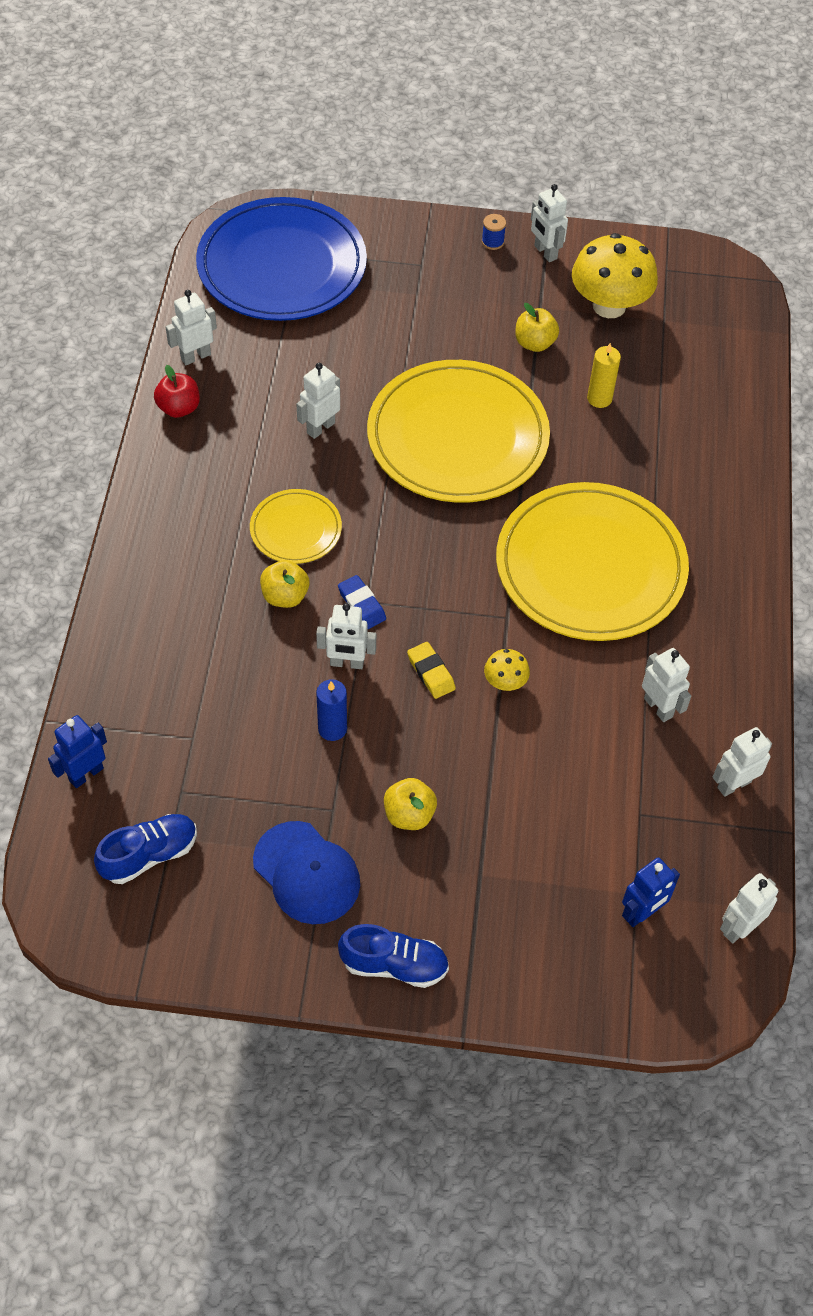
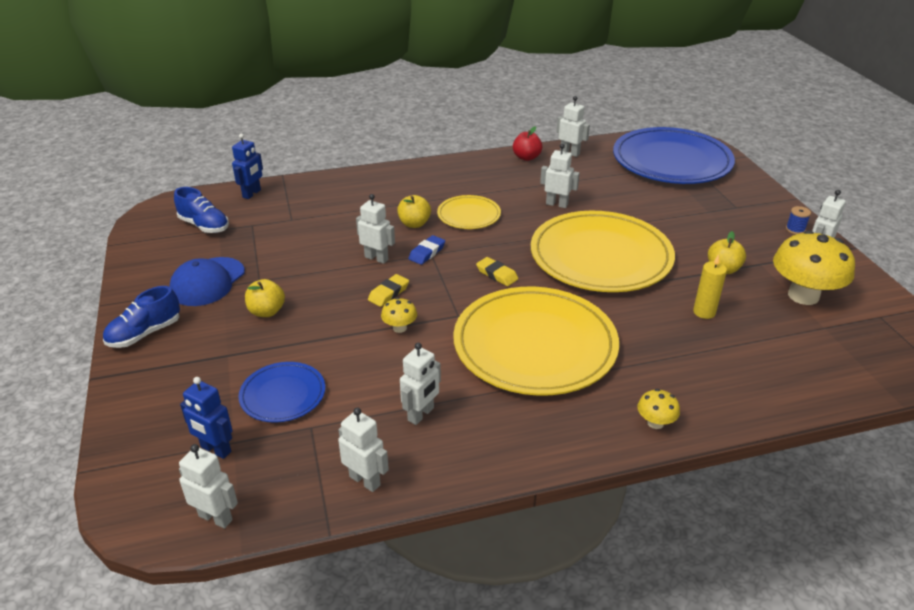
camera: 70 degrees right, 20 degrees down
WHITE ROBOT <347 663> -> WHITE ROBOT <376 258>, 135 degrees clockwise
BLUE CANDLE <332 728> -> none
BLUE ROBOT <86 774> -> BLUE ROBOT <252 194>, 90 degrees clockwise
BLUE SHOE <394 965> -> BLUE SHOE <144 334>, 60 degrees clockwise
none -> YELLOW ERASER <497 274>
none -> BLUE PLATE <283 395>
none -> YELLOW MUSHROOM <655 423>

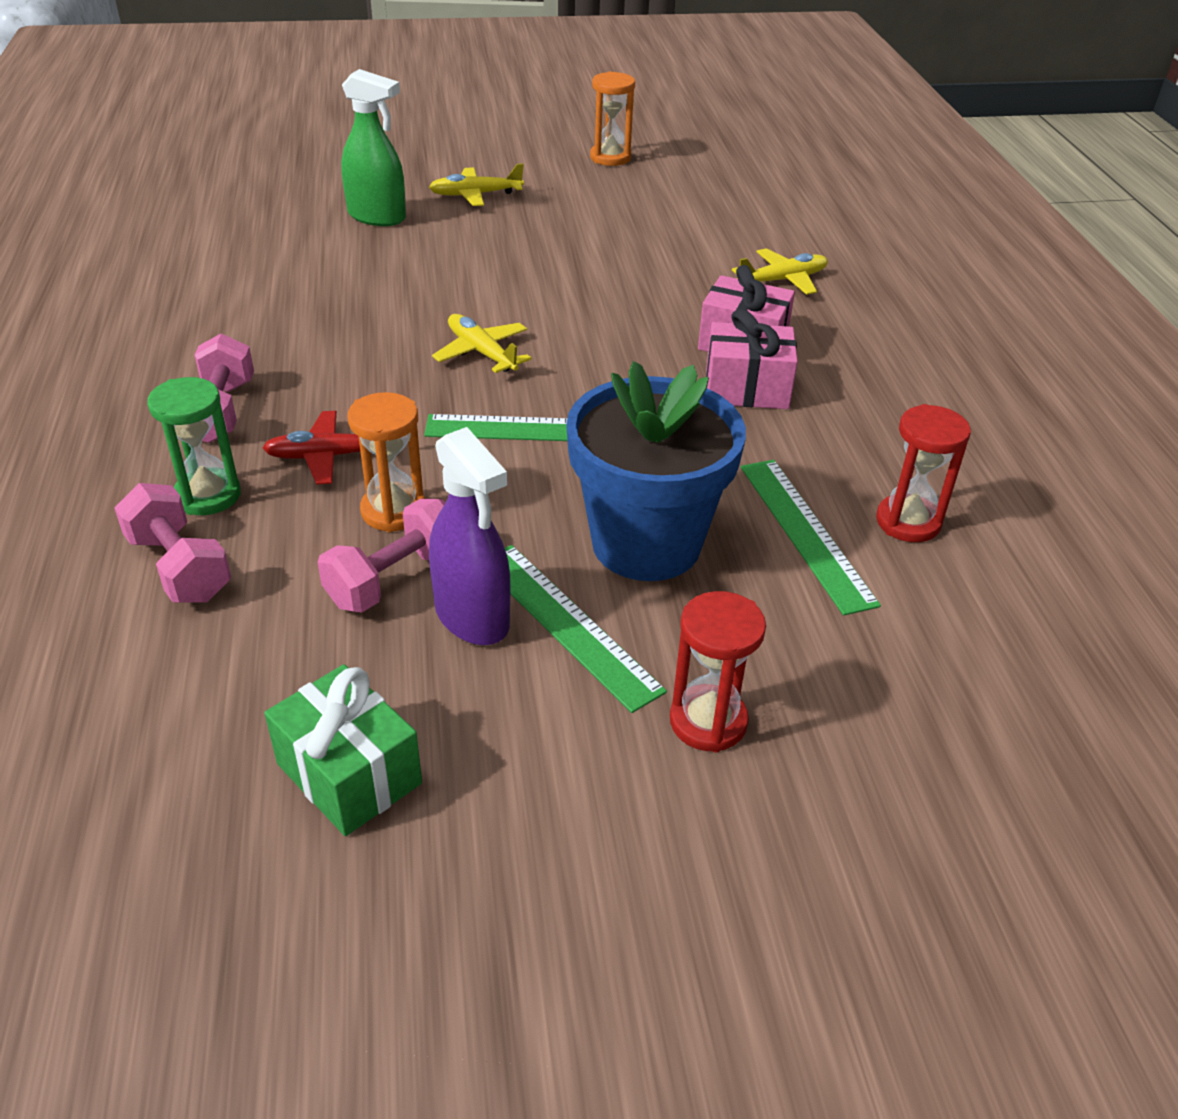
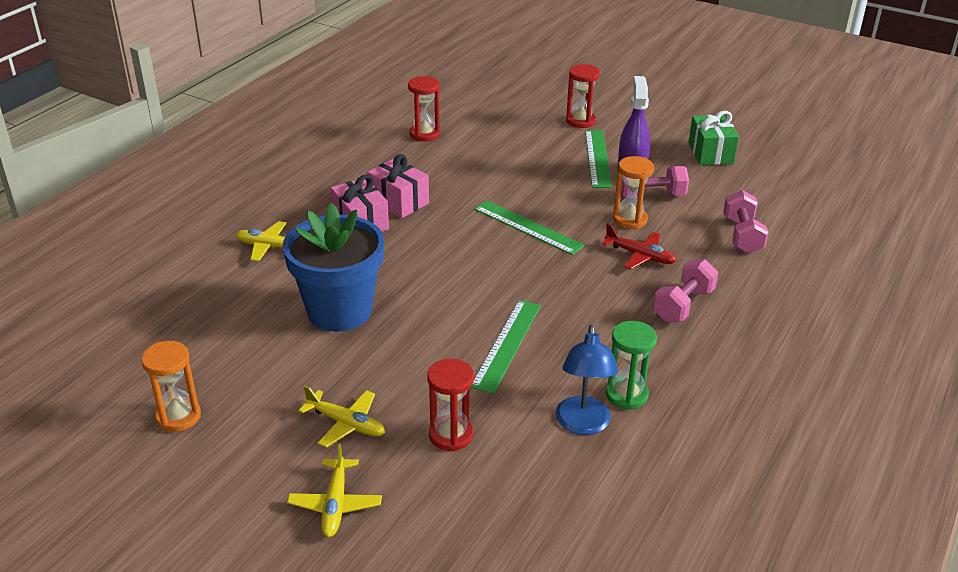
camera: 140 degrees left, 5 degrees down
GREEN SPRAY BOTTLE <377 217> -> RED HOURGLASS <451 435>
YELLOW PLANE <482 352> -> YELLOW PLANE <335 504>, move
BLUE FLOWER POT <646 544> -> BLUE FLOWER POT <339 311>, move
GREEN HOURGLASS <208 495> -> GREEN HOURGLASS <626 395>, move
GREEN RULER <805 533> -> GREEN RULER <507 344>, move
none -> BLUE LAMP <583 425>

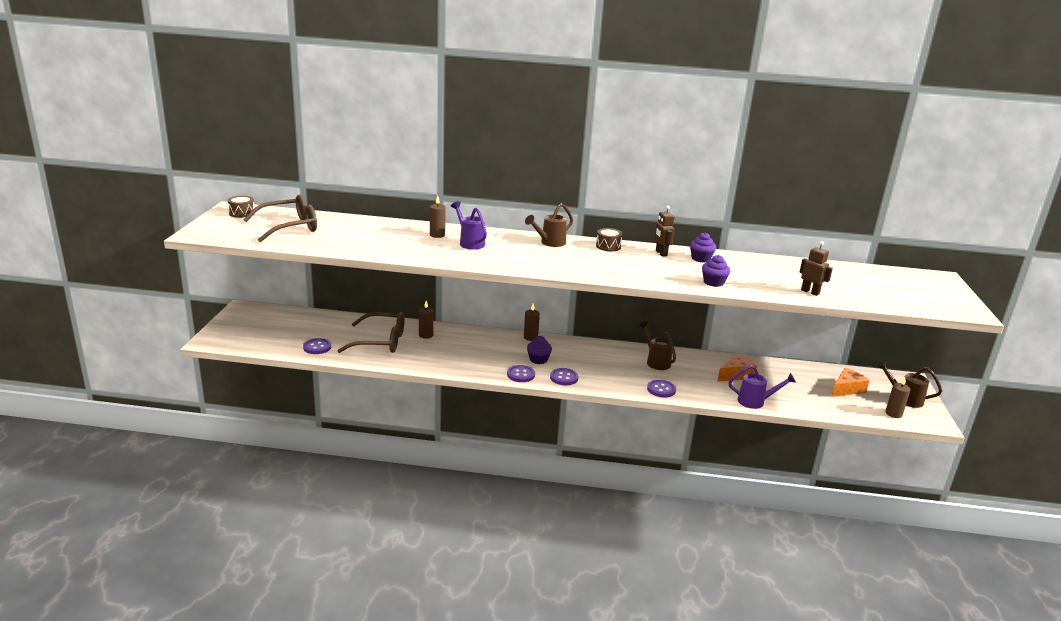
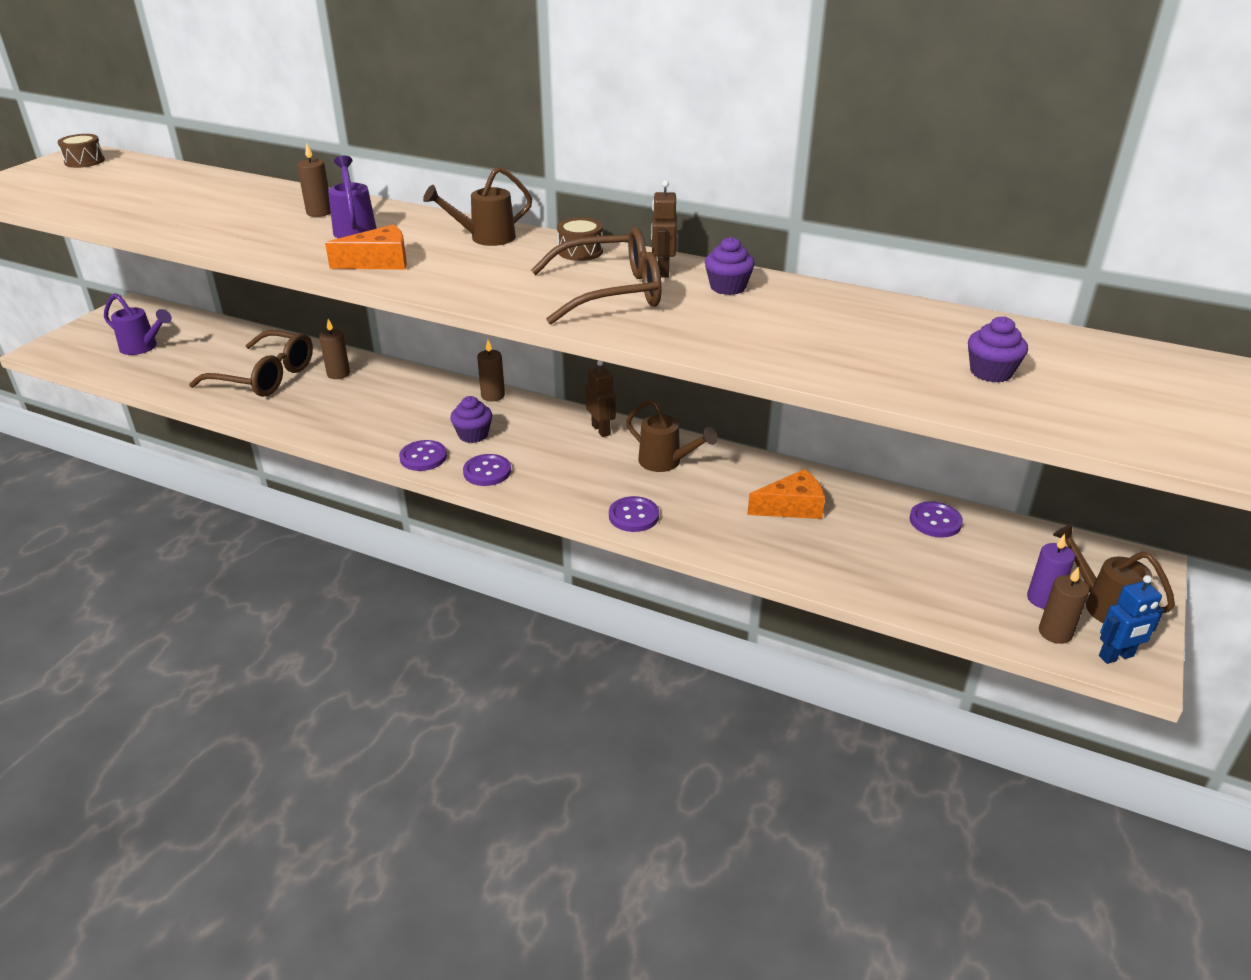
camera: 20 degrees right, 10 degrees up
BROWN GLASSES <289 227> -> BROWN GLASSES <611 292>, move
BROWN ROBOT <810 292> -> BROWN ROBOT <601 430>, move
PURPLE CUPCAKE <713 282> -> PURPLE CUPCAKE <991 372>, move
BROWN WATERING CAN <656 361> -> BROWN WATERING CAN <666 463>, 135 degrees clockwise
PURPLE BUTTON <317 347> -> PURPLE BUTTON <935 521>, move
PURPLE WATERING CAN <756 402> -> PURPLE WATERING CAN <143 348>, move
ORANGE CHEESE <846 389> -> ORANGE CHEESE <379 262>, move
none -> PURPLE CANDLE <1043 599>
none -> BLUE ROBOT <1116 656>

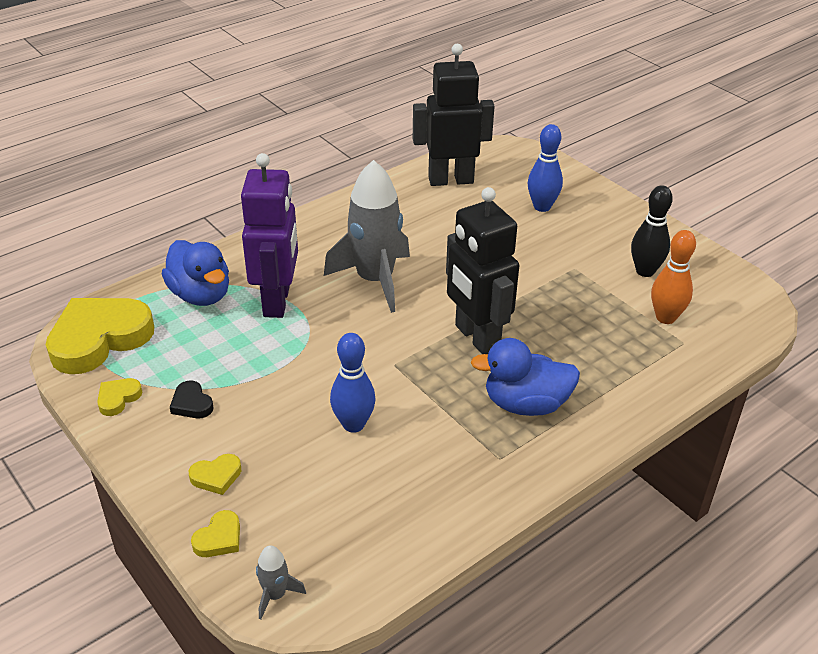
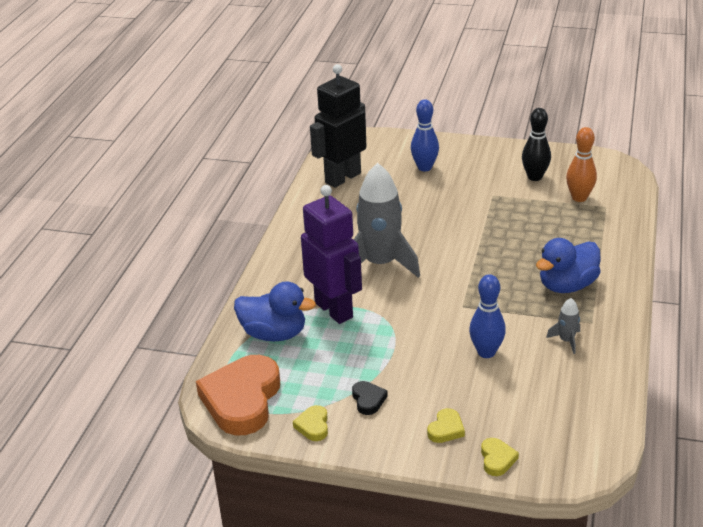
camera: 35 degrees left, 5 degrees down
BLACK ROBOT <476 337> -> none
YELLOW HEART <99 339> -> ORANGE HEART <242 400>
BLACK HEART <191 404> -> BLACK HEART <368 400>, 120 degrees counterclockwise
GREY ROCKET <275 595> -> GREY ROCKET <566 340>, move

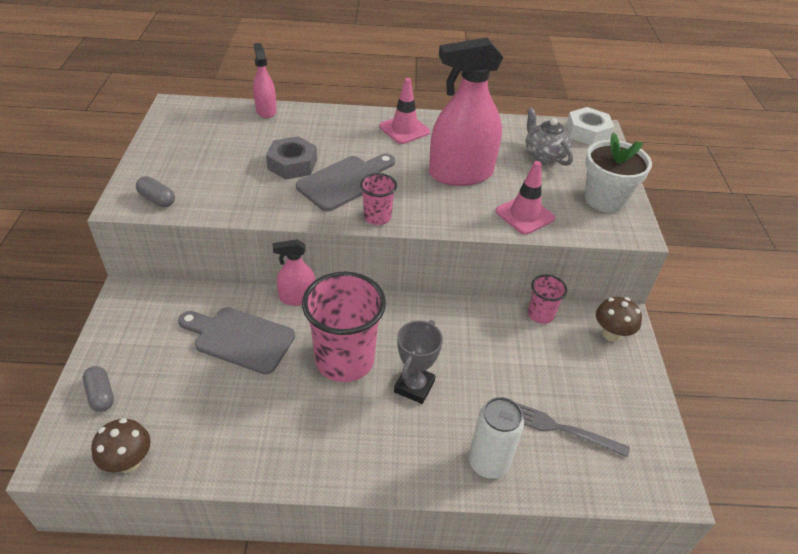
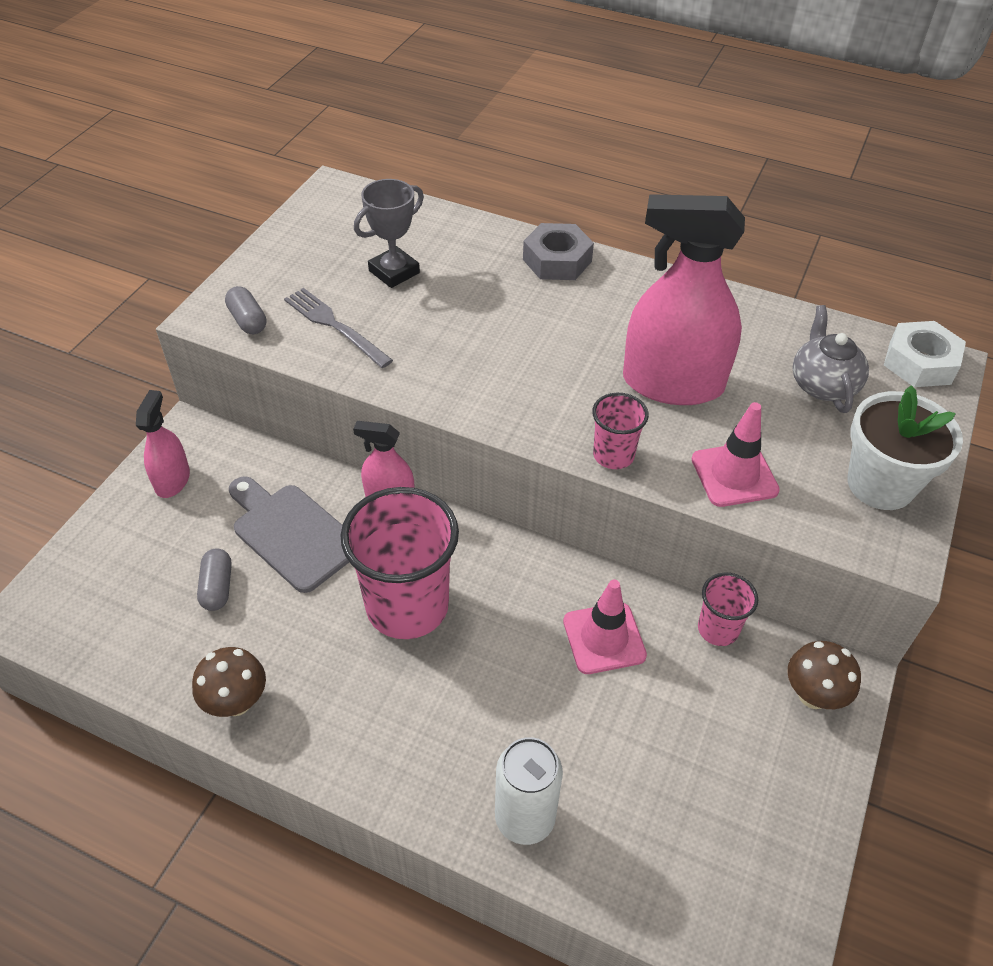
camera: 25 degrees right, 5 degrees up
PINK SPRAY BOTTLE <266 110> -> PINK SPRAY BOTTLE <172 480>, move
PINK TRAFFIC CONE <404 129> -> PINK TRAFFIC CONE <604 638>, move
GREY NUT <292 164> -> GREY NUT <557 260>, move
GREY CUTTING BOARD <345 181> -> none
PINK CUP <377 217> -> PINK CUP <613 455>, move
GREY TROPHY <414 386> -> GREY TROPHY <394 272>, move
GREY CAPSULE <101 395> -> GREY CAPSULE <217 587>, move
GREY FORK <560 428> -> GREY FORK <335 326>, move
BROWN MUSHROOM <129 462> -> BROWN MUSHROOM <236 702>, move

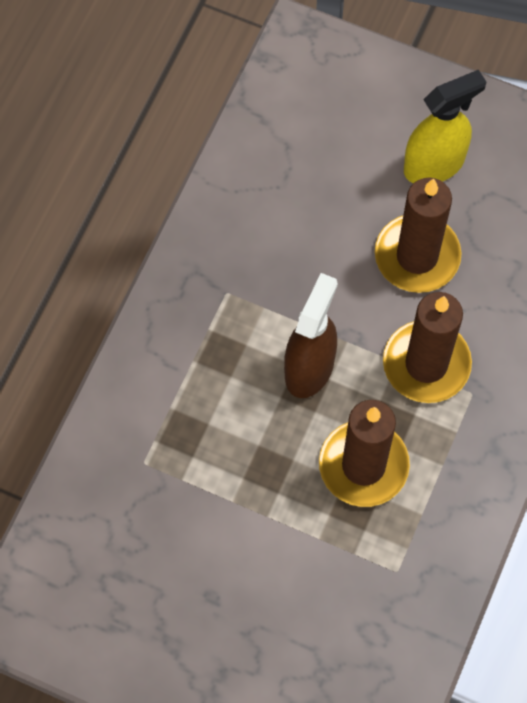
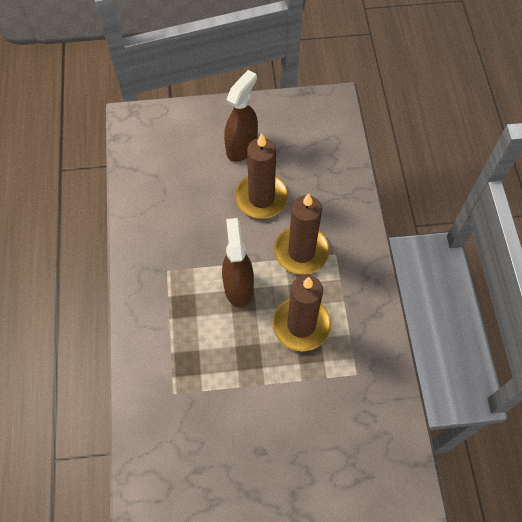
camera: 30 degrees left, 5 degrees down
YELLOW SPRAY BOTTLE <434 164> -> BROWN SPRAY BOTTLE <242 147>

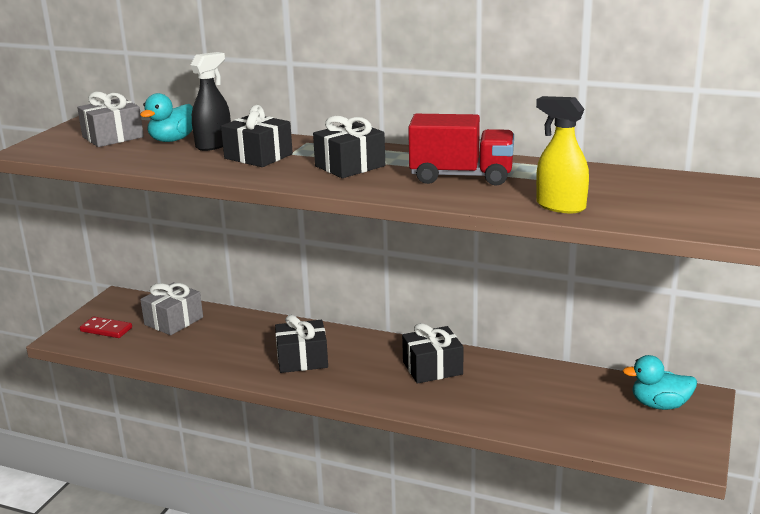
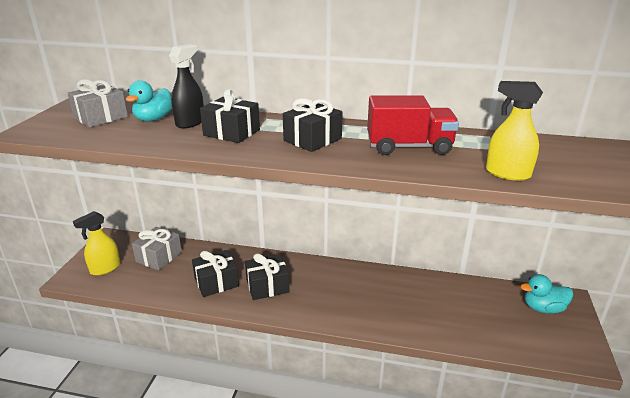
camera: 10 degrees left, 5 degrees up
RED DOMINO <106 330> -> YELLOW SPRAY BOTTLE <105 268>
BLACK GIFT <432 368> -> BLACK GIFT <216 282>, move

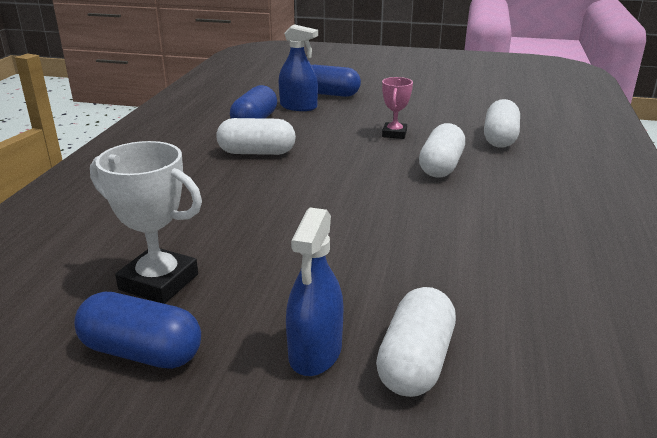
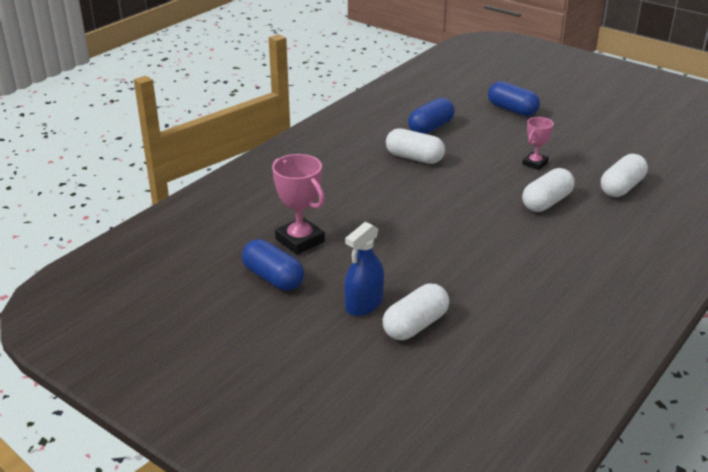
camera: 25 degrees right, 5 degrees up
BLUE SPRAY BOTTLE <298 107> -> none
WHITE TROPHY <159 282> -> PINK TROPHY <300 240>

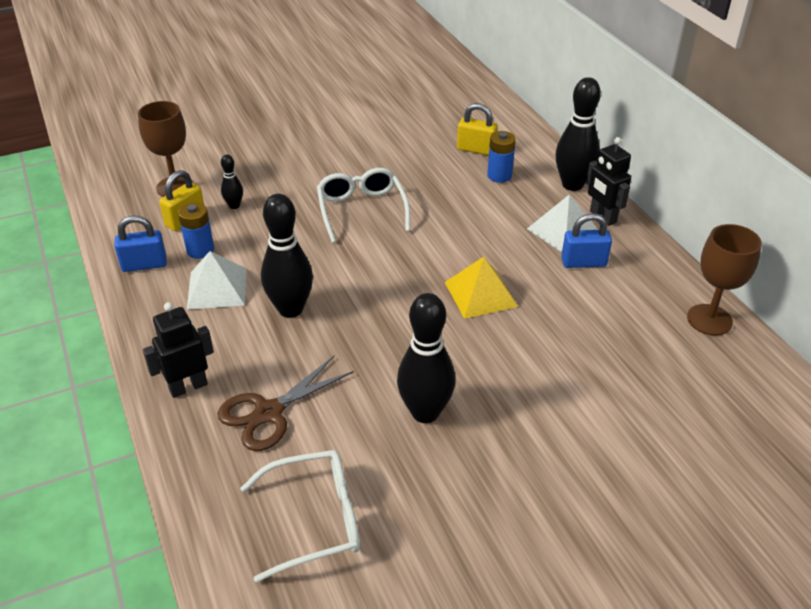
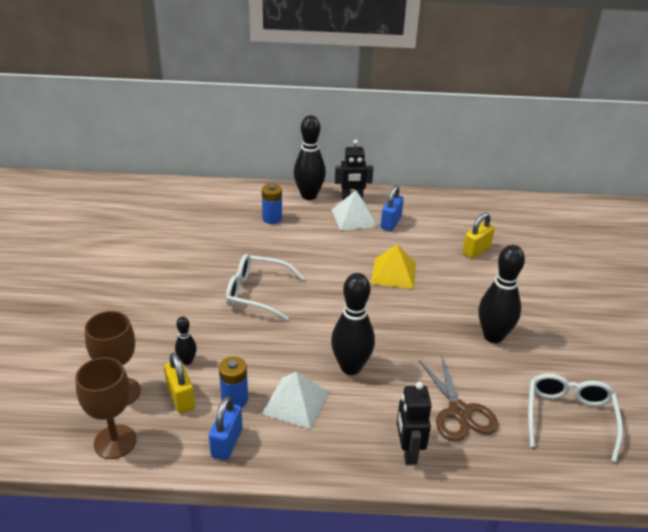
camera: 65 degrees left, 5 degrees down
YELLOW PADLOCK <476 149> -> YELLOW PADLOCK <476 251>, move
BROWN GOBLET <709 320> -> BROWN GOBLET <115 442>, move

